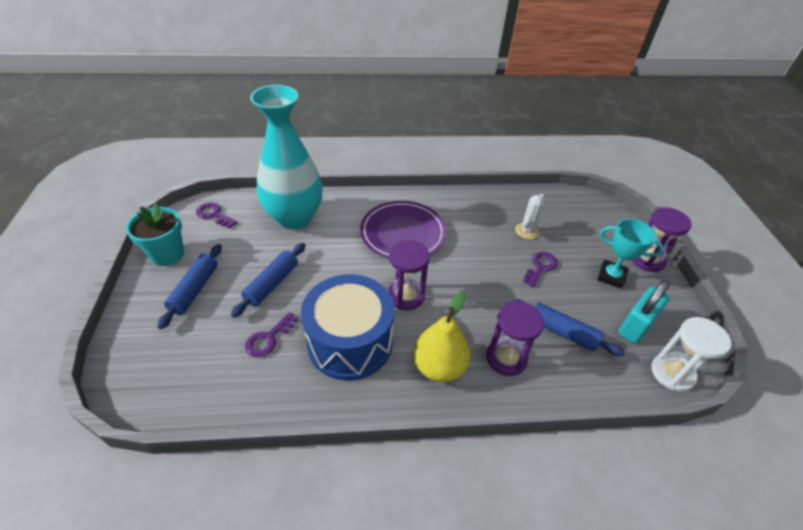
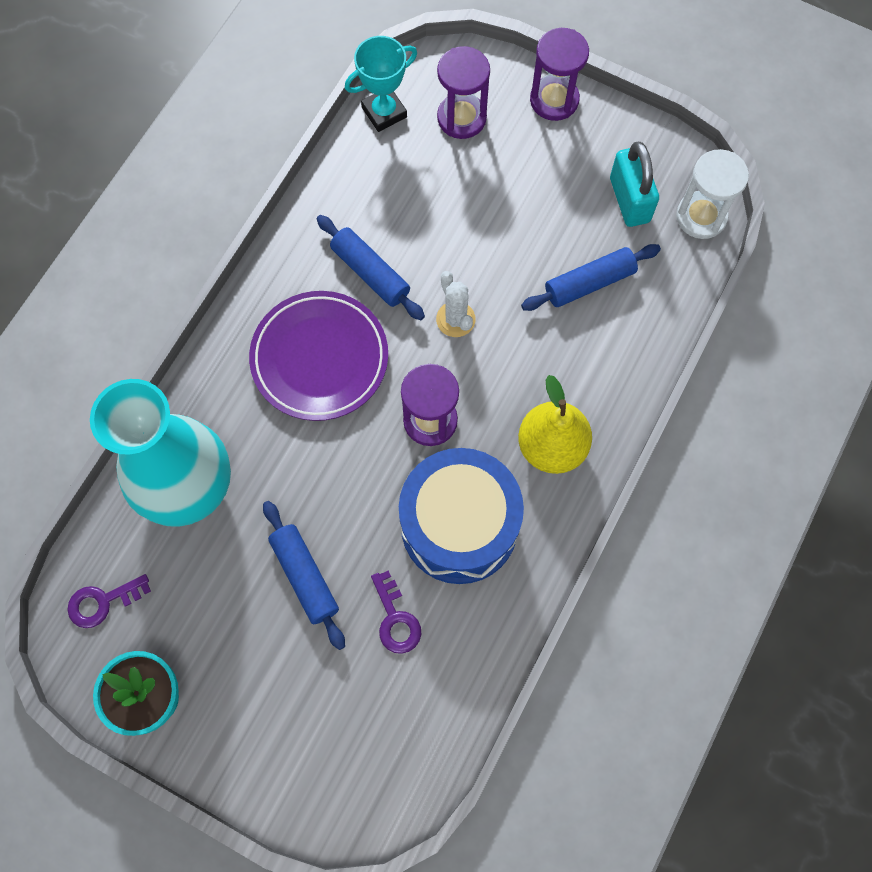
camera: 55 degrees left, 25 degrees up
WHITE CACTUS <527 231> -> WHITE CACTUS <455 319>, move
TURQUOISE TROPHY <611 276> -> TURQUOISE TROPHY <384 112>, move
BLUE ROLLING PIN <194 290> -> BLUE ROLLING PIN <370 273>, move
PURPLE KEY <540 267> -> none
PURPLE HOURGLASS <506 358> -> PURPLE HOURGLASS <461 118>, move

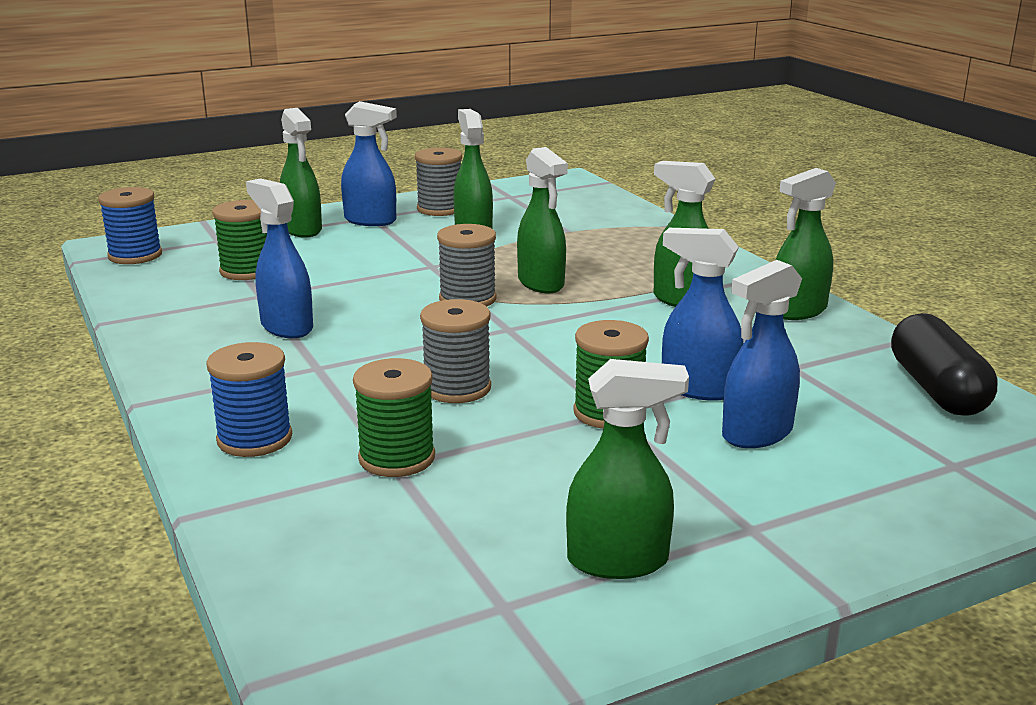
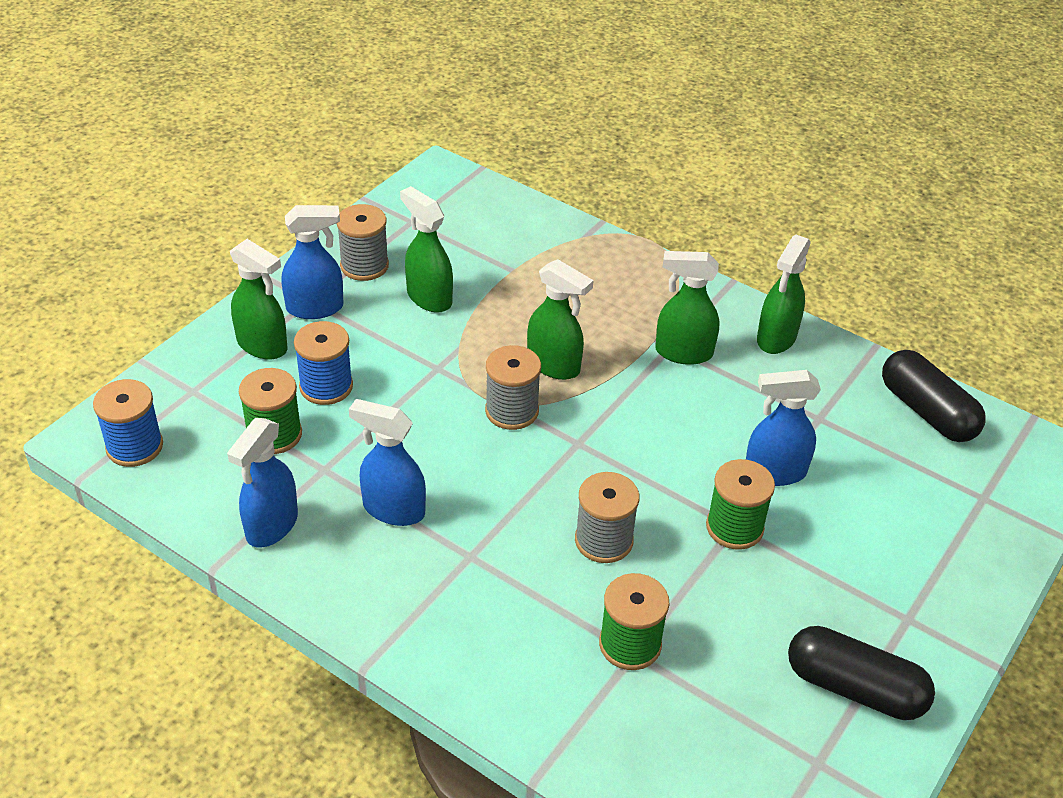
camera: 30 degrees left, 20 degrees up
BLUE SPRAY BOTTLE <756 434> -> BLUE SPRAY BOTTLE <271 526>, move
BLUE SPOOL <254 439> -> BLUE SPOOL <326 386>, move
GREEN SPRAY BOTTLE <619 561> -> BLACK CAPSULE <854 688>

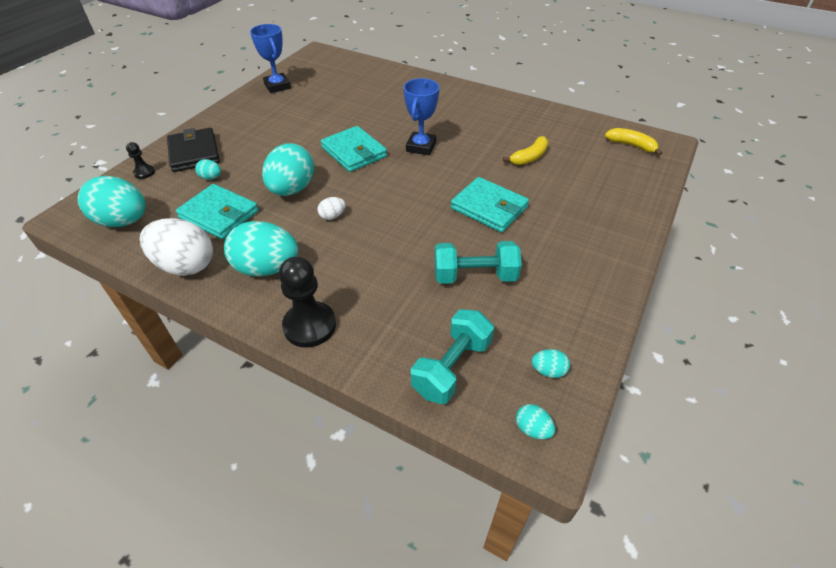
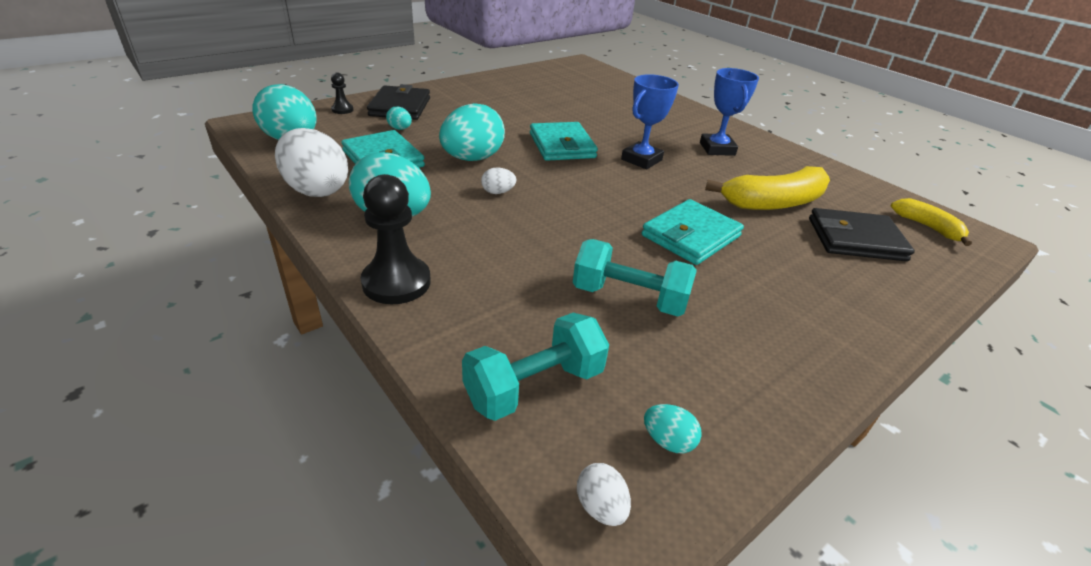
camera: 20 degrees right, 10 degrees down
BLUE TROPHY <277 86> -> BLUE TROPHY <717 149>, move
YELLOW BANANA <529 157> -> YELLOW BANANA <773 203>, x1.75
TURQUOISE WALLET <489 207> -> TURQUOISE WALLET <690 236>, 75 degrees clockwise
TURQUOISE EGG <532 429> -> WHITE EGG <600 507>
none -> BLACK WALLET <855 239>

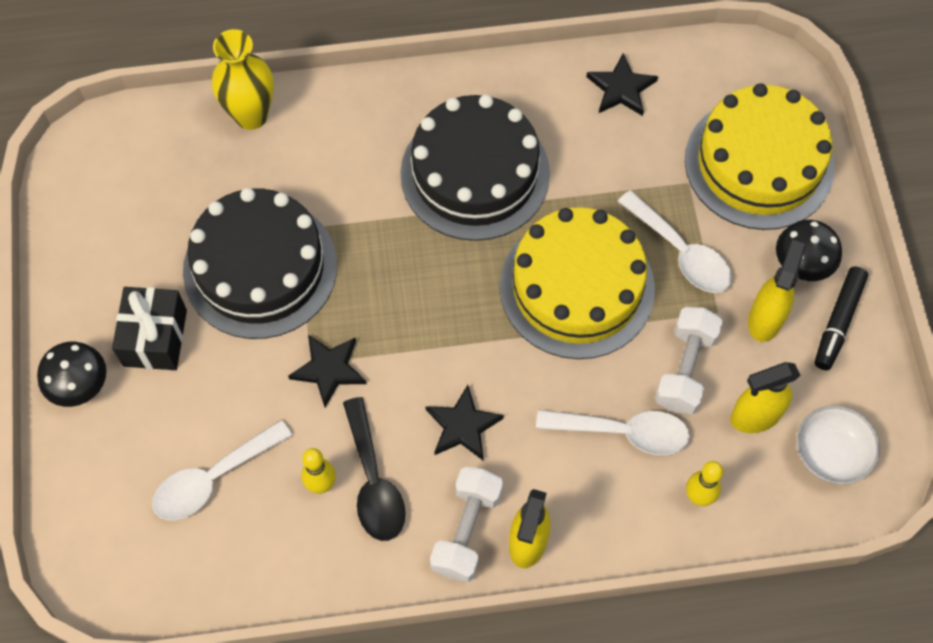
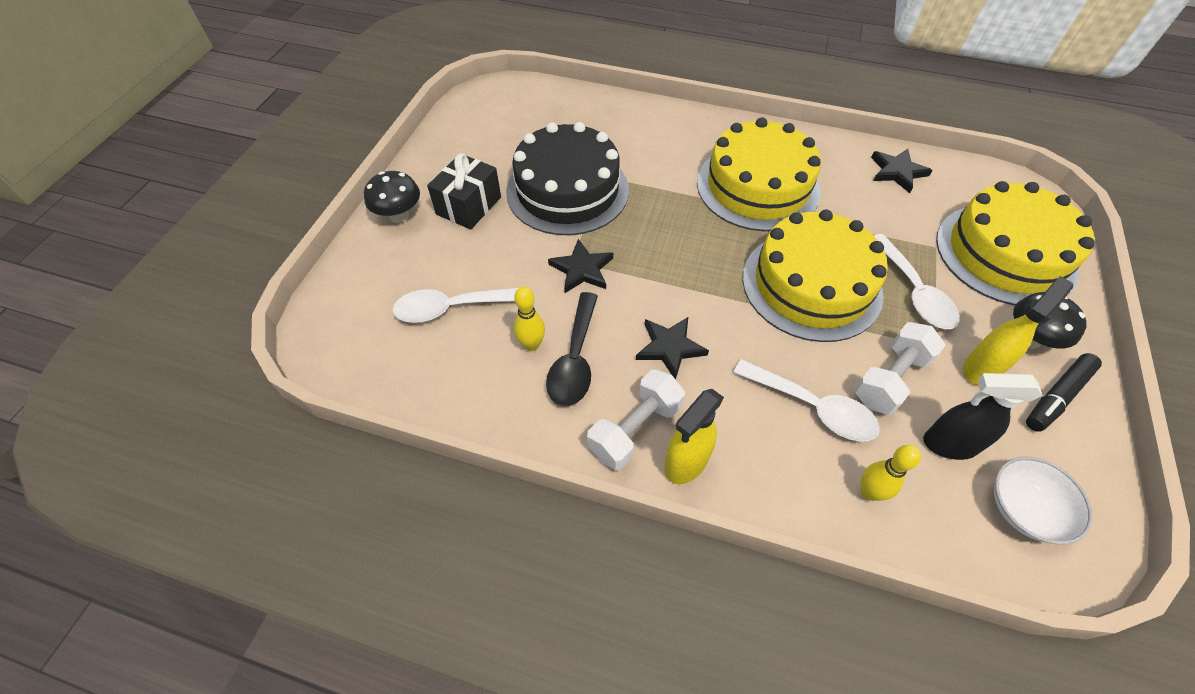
camera: 25 degrees right, 10 degrees down
YELLOW VASE <251 115> -> none
BLACK CAKE <475 173> -> YELLOW CAKE <757 187>
YELLOW SPRAY BOTTLE <754 416> -> BLACK SPRAY BOTTLE <949 444>

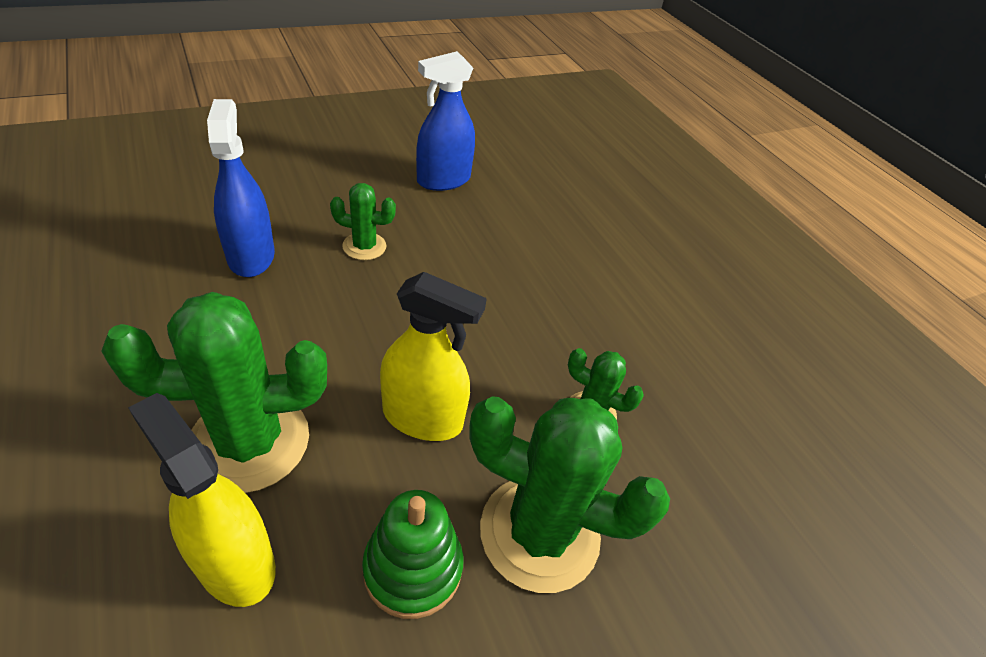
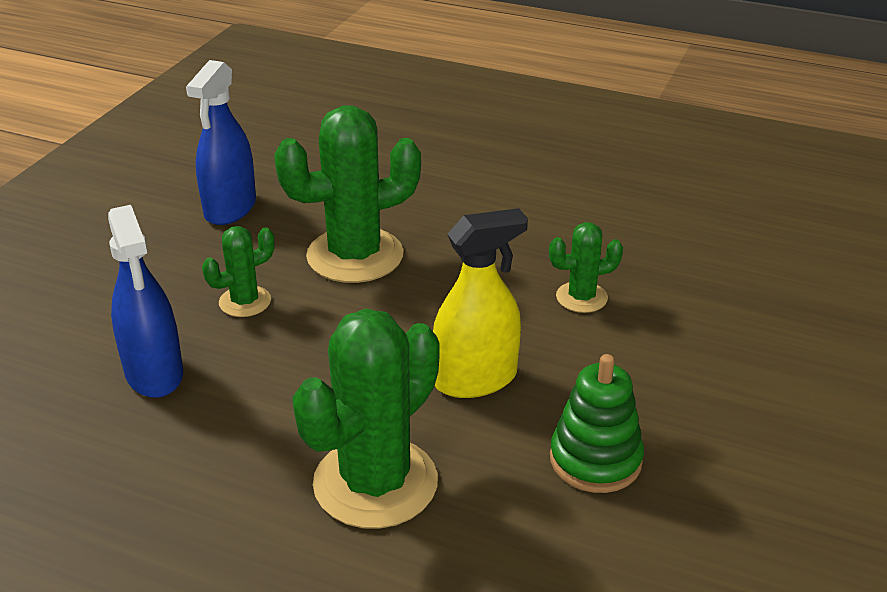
camera: 35 degrees left, 10 degrees down
BLUE SPRAY BOTTLE <251 256> -> BLUE SPRAY BOTTLE <154 373>, 150 degrees counterclockwise
YELLOW SPRAY BOTTLE <234 562> -> none
GREEN CACTUS <539 532> -> GREEN CACTUS <355 256>, move

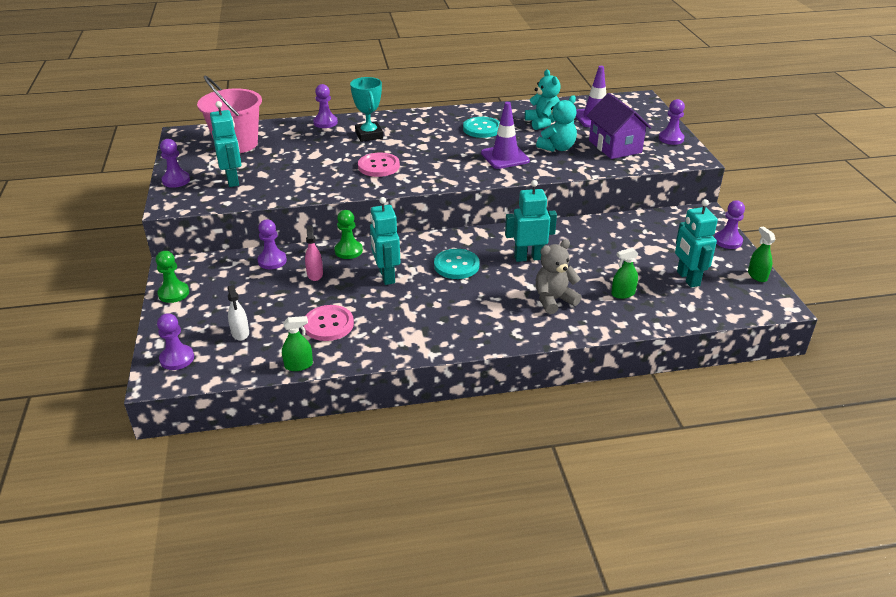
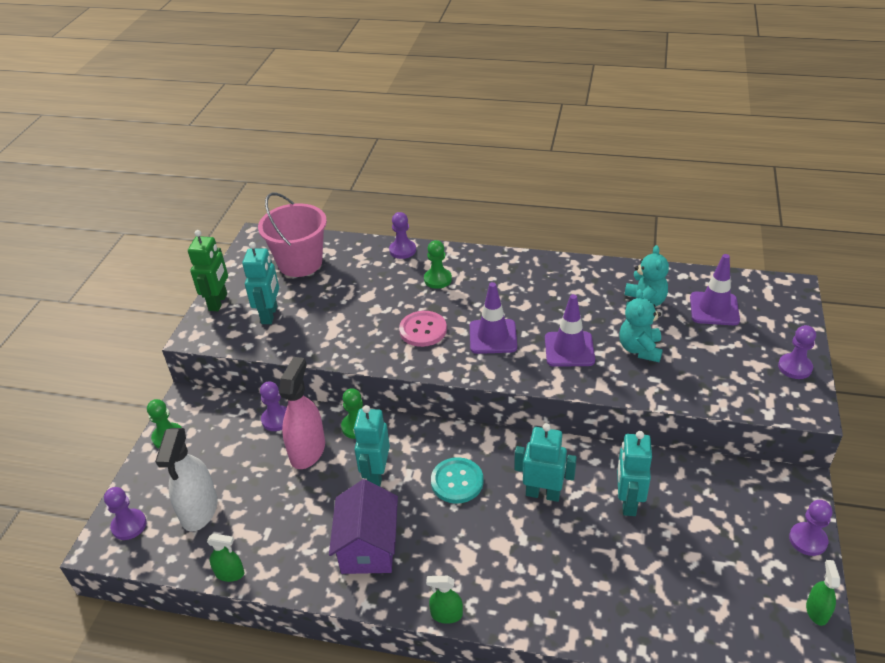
camera: 25 degrees right, 5 degrees up
TURQUOISE TROPHY <369 135> -> GREEN PAWN <437 279>
PURPLE HOUSE <615 146> -> PURPLE HOUSE <368 547>, move
TURQUOISE TEDDY BEAR <557 148> -> TURQUOISE TEDDY BEAR <640 349>, 120 degrees clockwise
TURQUOISE BUTTON <482 129> -> none
PURPLE PAWN <176 180> -> GREEN ROBOT <218 302>
TURQUOISE ROBOT <687 279> -> TURQUOISE ROBOT <628 502>, move
PINK SPRAY BOTTLE <315 274> -> PINK SPRAY BOTTLE <307 451>, x1.93
GREY TEDDY BEAR <554 300> -> none
GREEN SPRAY BOTTLE <623 294> -> GREEN SPRAY BOTTLE <446 615>, move
WHITE SPRAY BOTTLE <240 333> -> WHITE SPRAY BOTTLE <199 510>, x1.93
PINK BUTTON <328 324> -> none
none -> PURPLE TRAFFIC CONE <493 337>

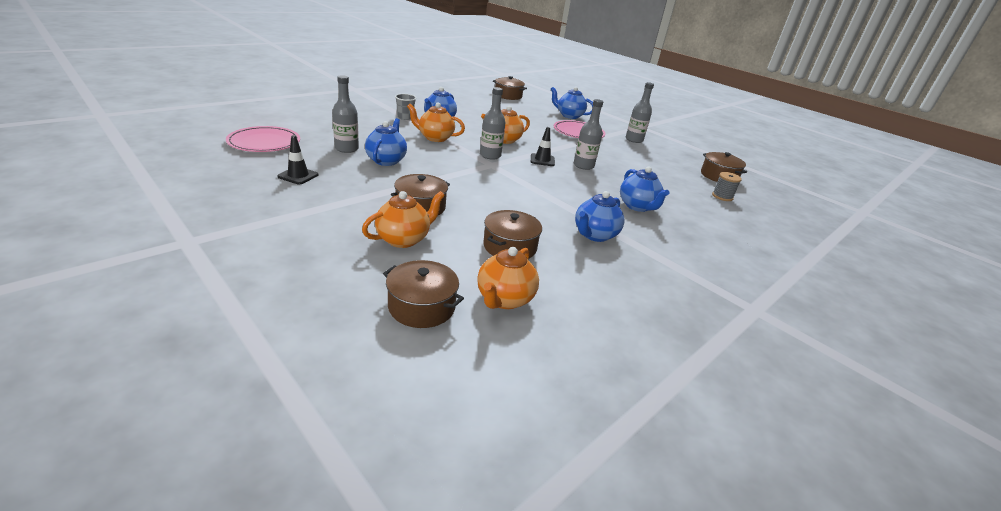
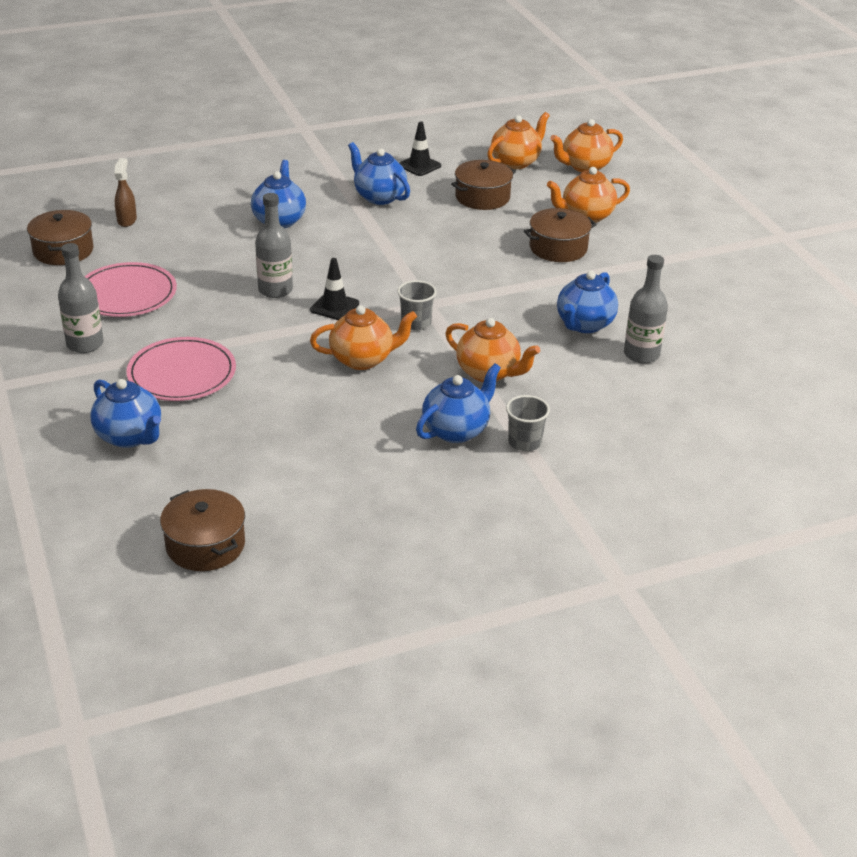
camera: 155 degrees left, 5 degrees up
GREY BOTTLE <490 155> -> GREY CUP <416 323>
PINK PLATE <264 142> -> PINK PLATE <126 294>, move
BLACK TRAFFIC CONE <298 176> -> BLACK TRAFFIC CONE <419 165>, move
GREY SPOOL <722 196> -> BROWN SPRAY BOTTLE <127 220>
BLUE TEAPOT <594 235> -> BLUE TEAPOT <379 197>, 105 degrees counterclockwise
BROWN POT <422 306> -> ORANGE TEAPOT <584 167>

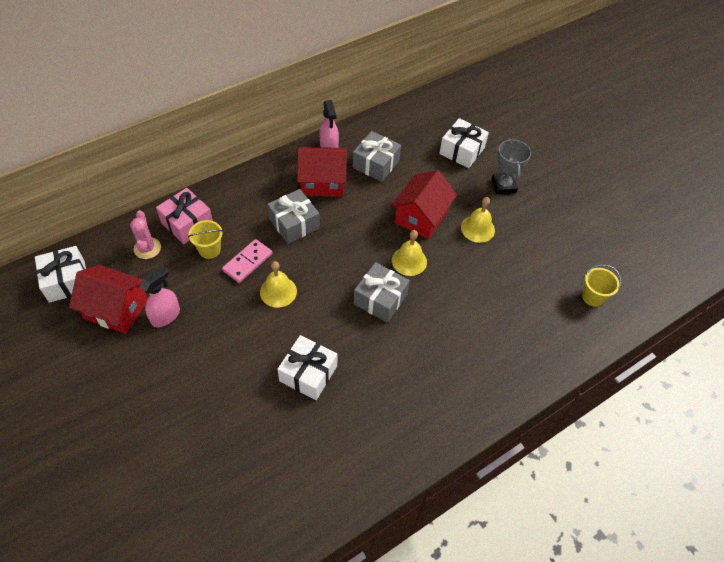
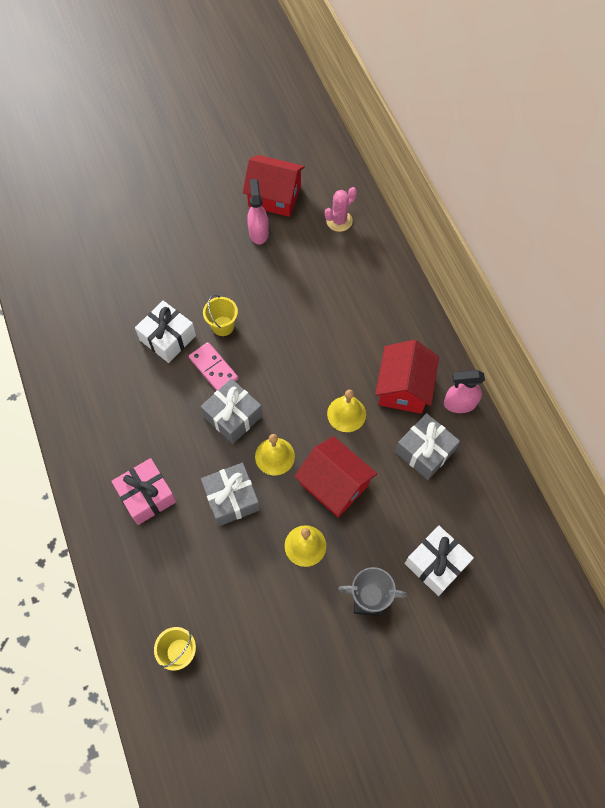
camera: 105 degrees right, 10 degrees up
PINK GIFT <187 223> -> PINK GIFT <147 495>, move
GREY GIFT <294 224> -> GREY GIFT <231 498>, move
PINK CACTUS <147 248> -> PINK CACTUS <339 221>, 45 degrees counterclockwise
YELLOW BUCKET <209 250> -> YELLOW BUCKET <223 326>, move
PINK DOMINO <247 262> -> PINK DOMINO <213 368>, move
WHITE GIFT <67 281> -> none
YELLOW BELL <278 291> -> YELLOW BELL <346 414>, move
RED HOUSE <116 309> -> RED HOUSE <274 196>, 75 degrees clockwise
PINK SPRAY BOTTLE <166 316> -> PINK SPRAY BOTTLE <258 232>, 150 degrees counterclockwise

